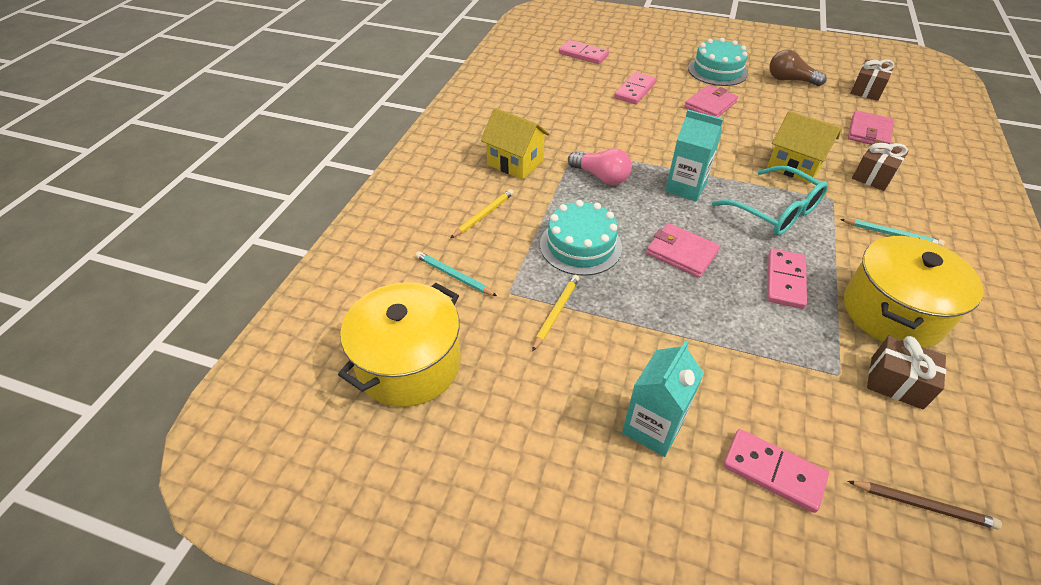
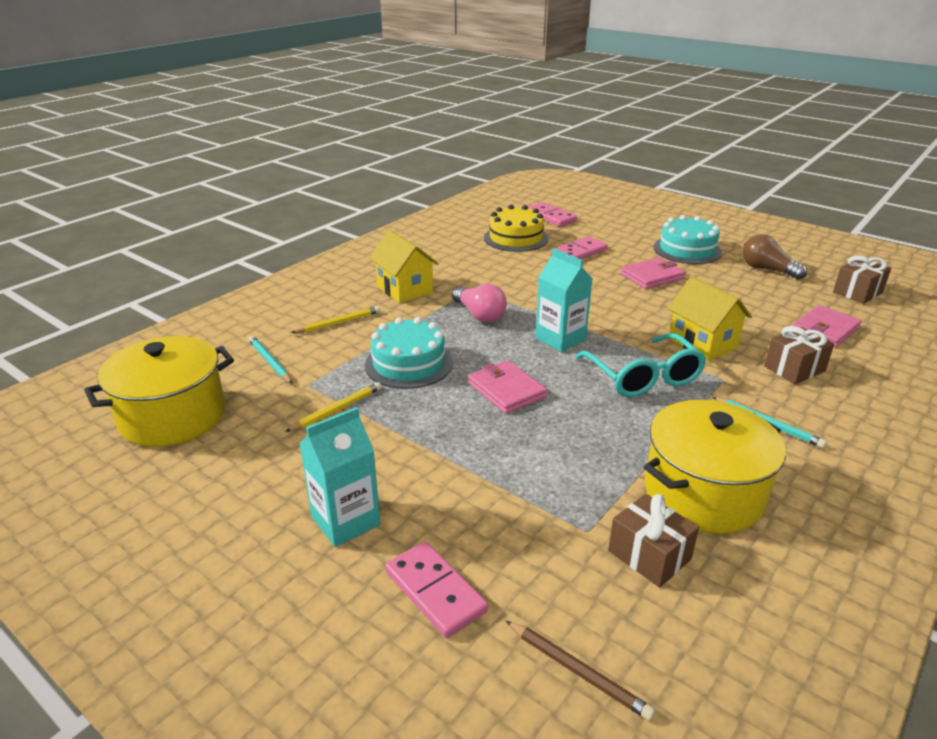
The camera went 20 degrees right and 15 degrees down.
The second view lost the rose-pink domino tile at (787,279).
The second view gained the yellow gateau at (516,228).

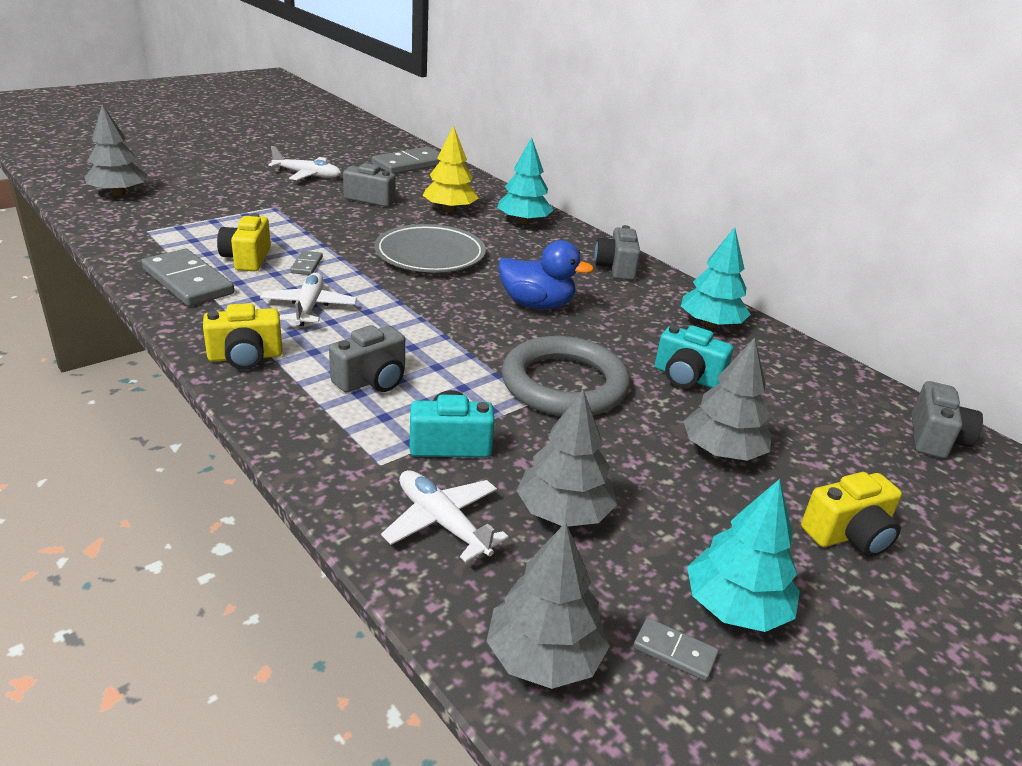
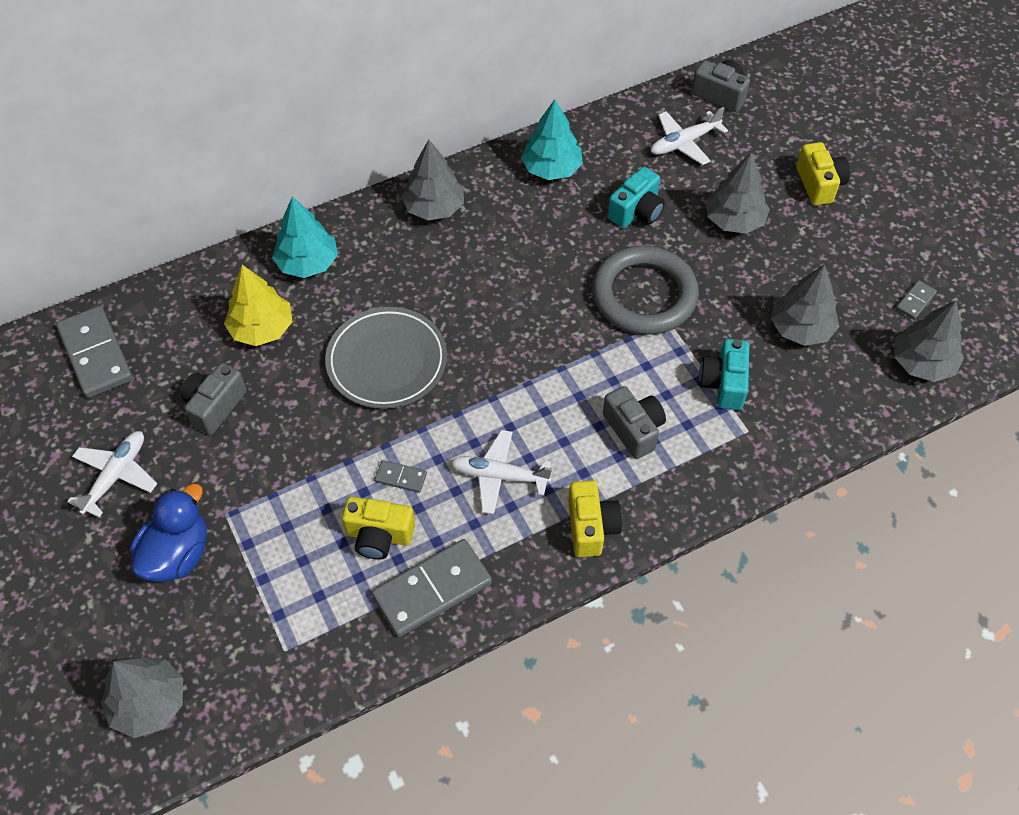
The camera went 75 degrees left and 25 degrees up.
The second view lost the teal fir tree at (743,555).
The pure white toy plane ended up elsewhere, having gone from (445,516) to (689,136).
The cobalt toy duck ended up elsewhere, having gone from (546,275) to (169,533).
Where the grey compact camera stood at (617,252), the grey fir tree came to stand at (432,180).

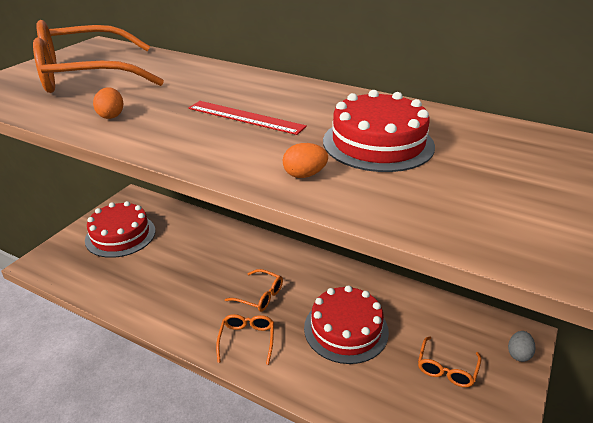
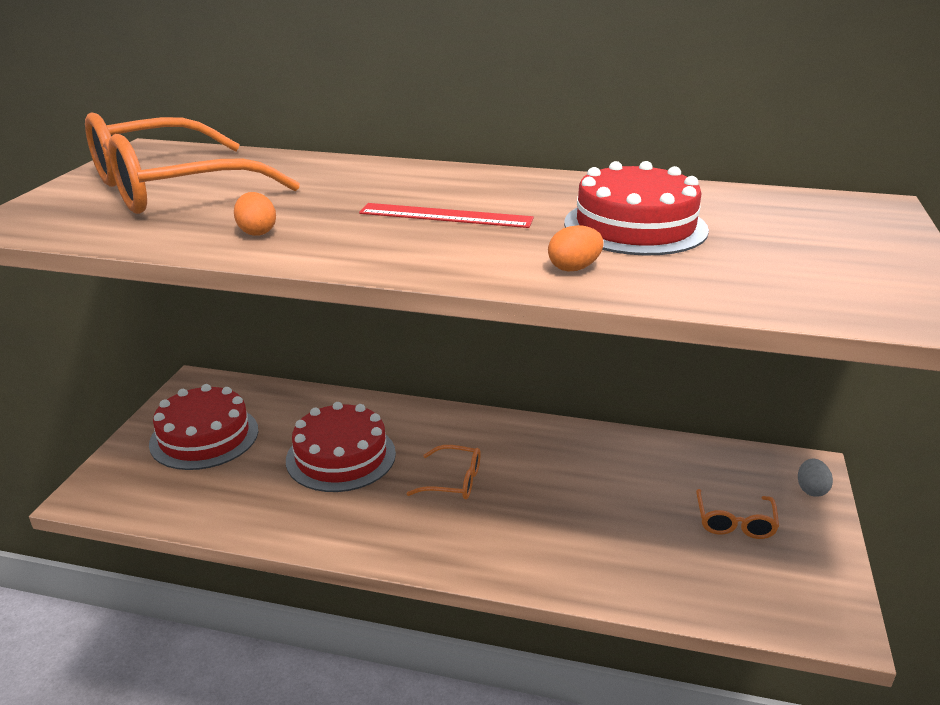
The camera went 15 degrees left and 5 degrees down.
The second view lost the orange spectacles at (245,339).
The crimson gateau ended up elsewhere, having gone from (346,324) to (341,447).

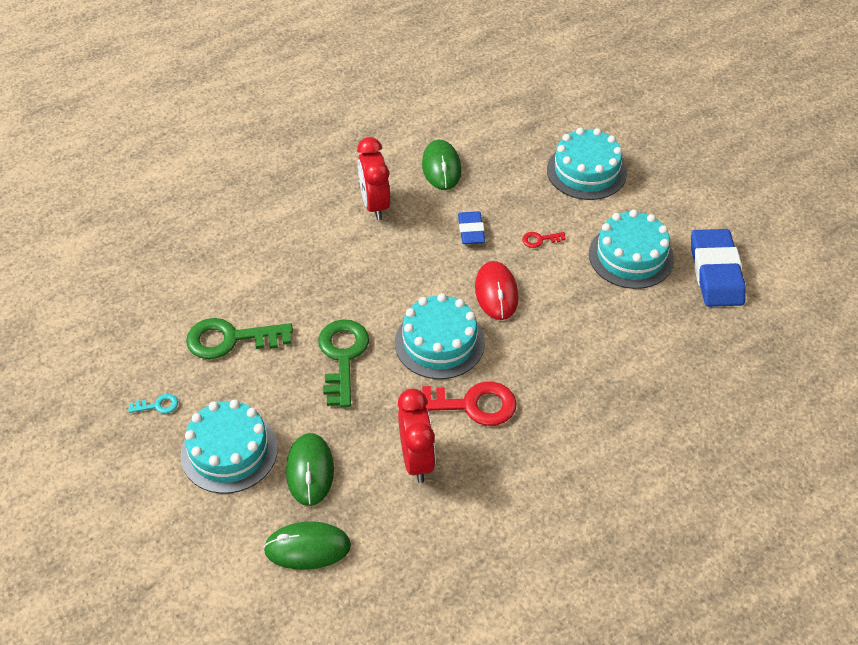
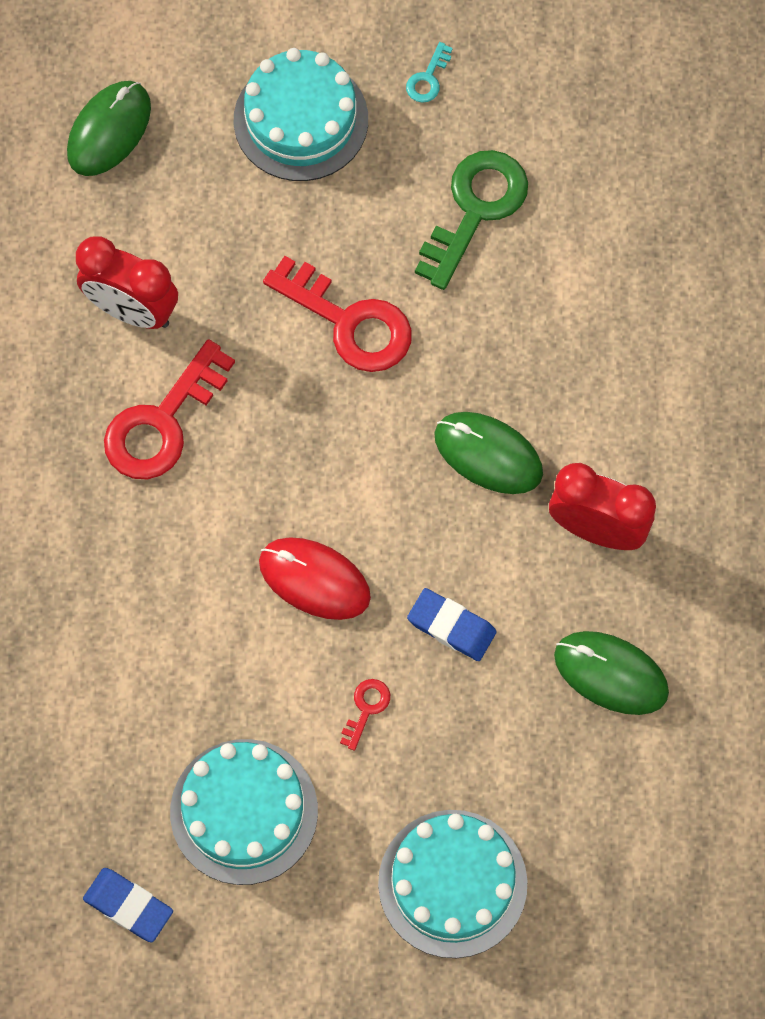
The camera went 125 degrees right and 20 degrees up.
The second view lost the teal gateau at (440,336).
The green PC mouse ended up elsewhere, having gone from (310,469) to (488,453).
What was the green door key at (343,363) turned into the crimson door key at (337,314).
The size of the cobalt pencil eraser at (718,268) changed by a factor of 0.57.

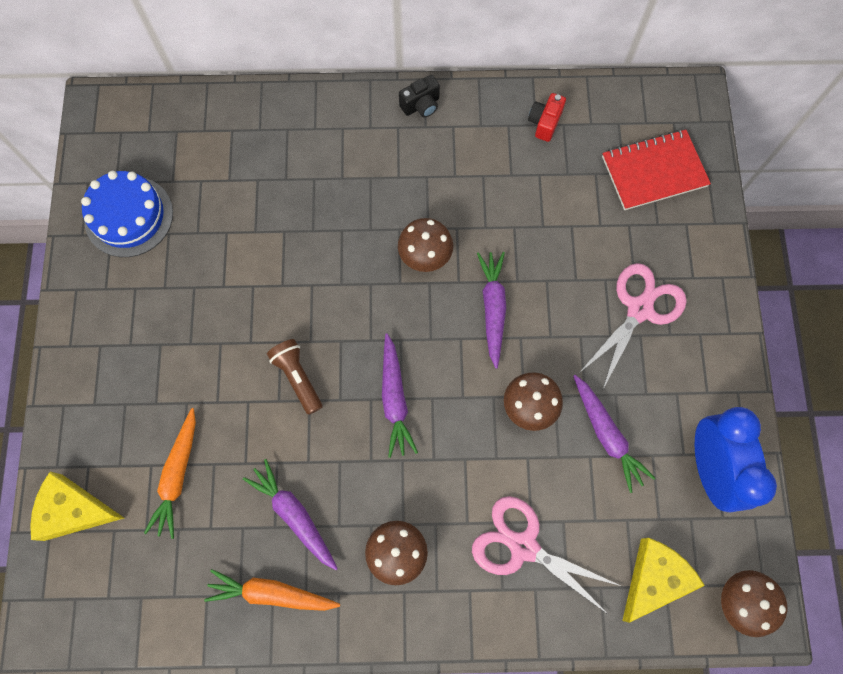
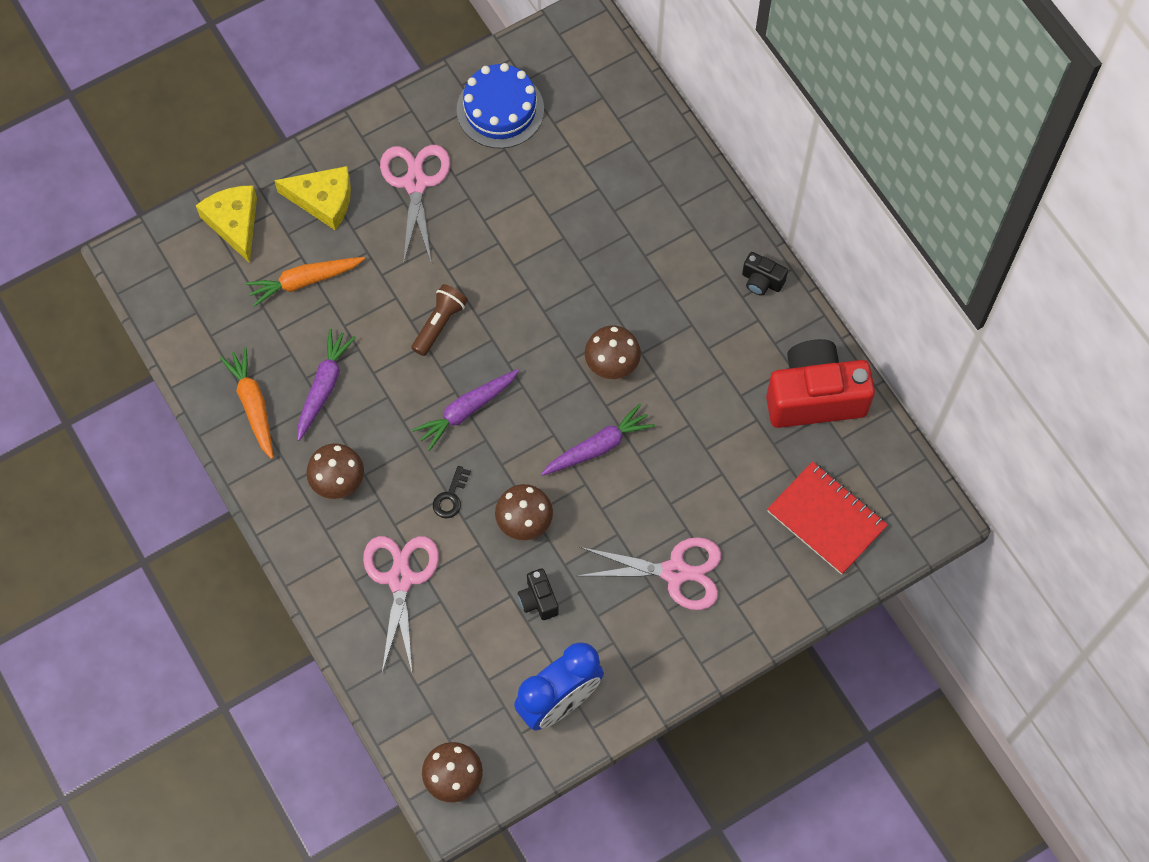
The camera went 60 degrees right and 5 degrees down.
The second view gained the rose-pink shears at (415,205).
The second view gained the black door key at (452,492).
The yellow cheese wedge ended up elsewhere, having gone from (663,580) to (312,198).
Where the royal purple carrot stood at (614,434), the black compact camera came to stand at (538,594).
The size of the crimson compact camera at (547,117) changed by a factor of 2.26.

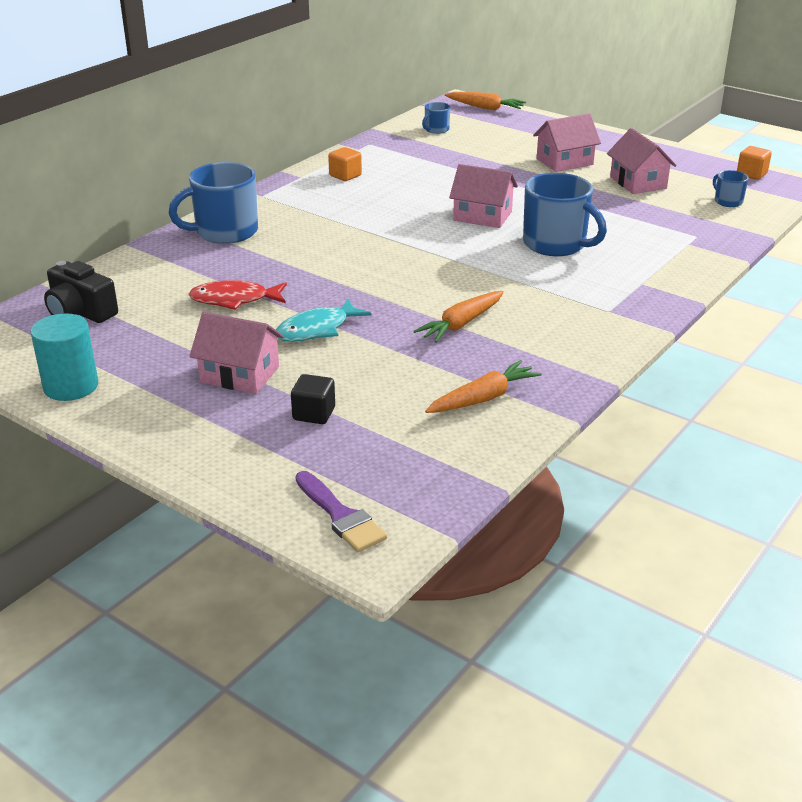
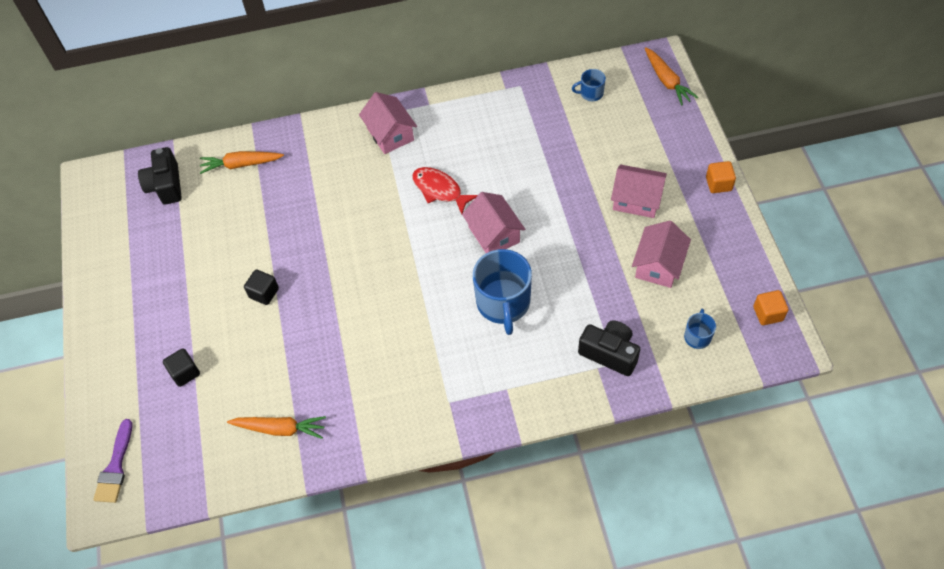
The camera went 45 degrees right and 25 degrees up.
The second view lost the teal solid cylinder at (64,357).
The second view lost the cobalt tea mug at (213,203).
The second view gained the black compact camera at (609,348).
The crimson fish ended up elsewhere, having gone from (238,295) to (445,190).
The rose-pink cottage ended up elsewhere, having gone from (237,353) to (388,123).
The orange cube ended up elsewhere, having gone from (345,164) to (721,177).
The orange carrot ended up elsewhere, having gone from (459,317) to (242,162).
Where the teal fish stood at (323,320), the black cube came to stand at (261,287).

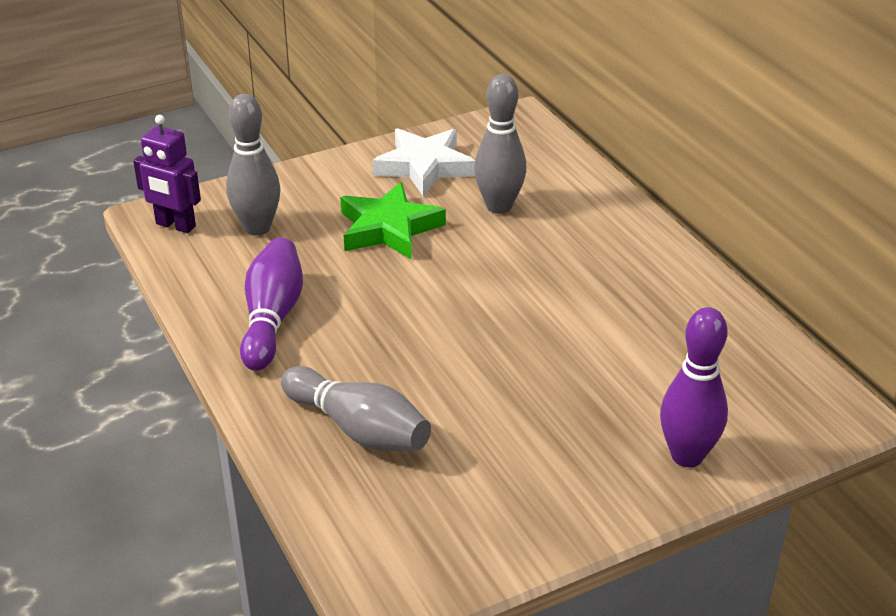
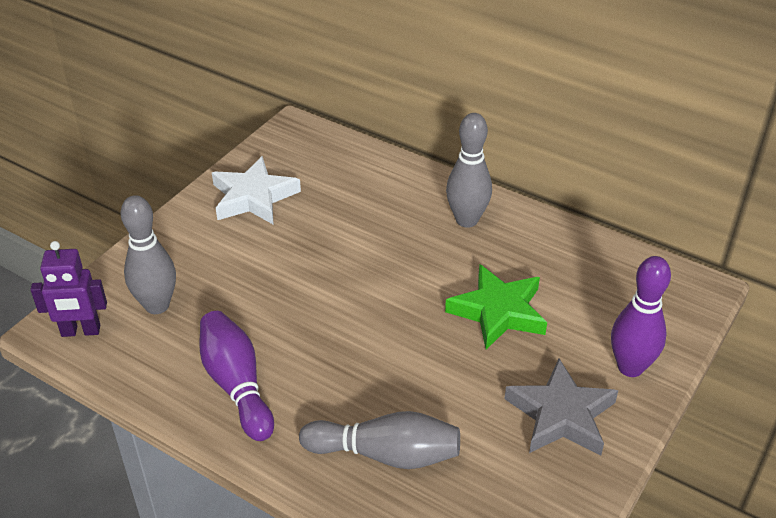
The camera went 30 degrees left and 5 degrees up.
The second view gained the grey star at (561,407).
The green star ended up elsewhere, having gone from (393,220) to (496,307).
The grey bowling pin ended up elsewhere, having gone from (500,144) to (469,170).

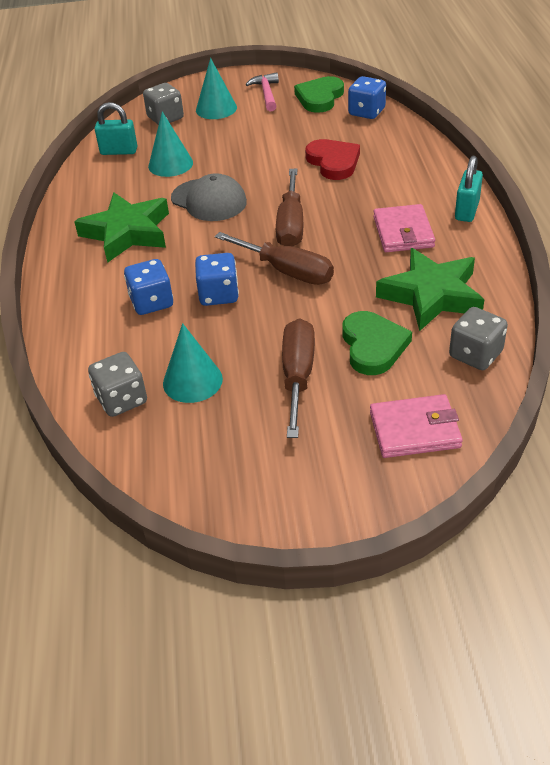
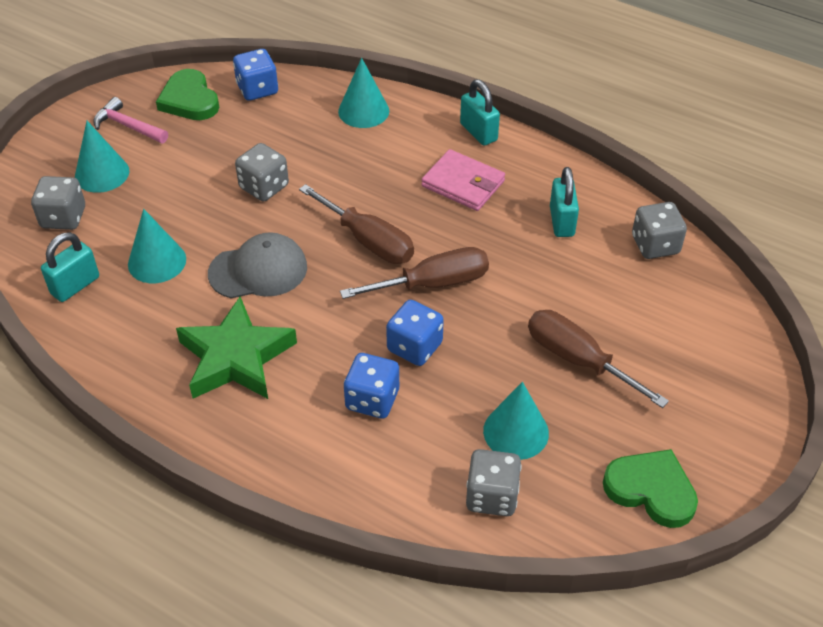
The camera went 55 degrees left and 5 degrees up.
The second view lost the crimson heart at (332,159).
The second view lost the rose-pink card wallet at (416,426).
The second view gained the grey dice at (262,172).
The second view gained the teal solid cone at (363,93).
The green heart ended up elsewhere, having gone from (377,343) to (650,488).
Where the green star stood at (430,289), the teal small lock came to stand at (564,202).

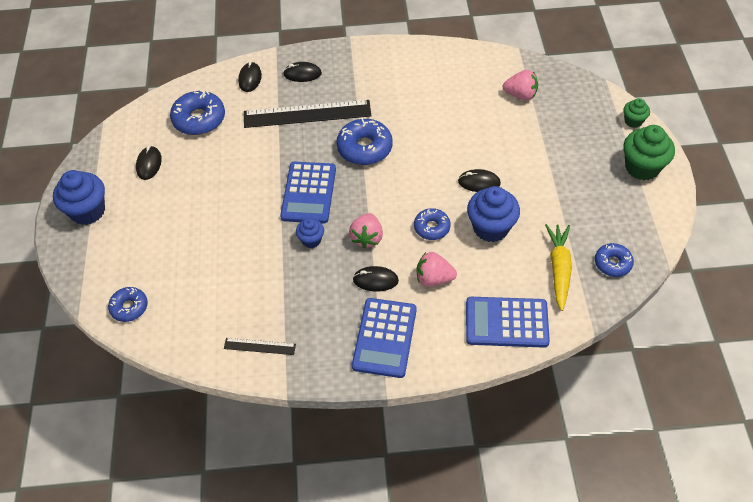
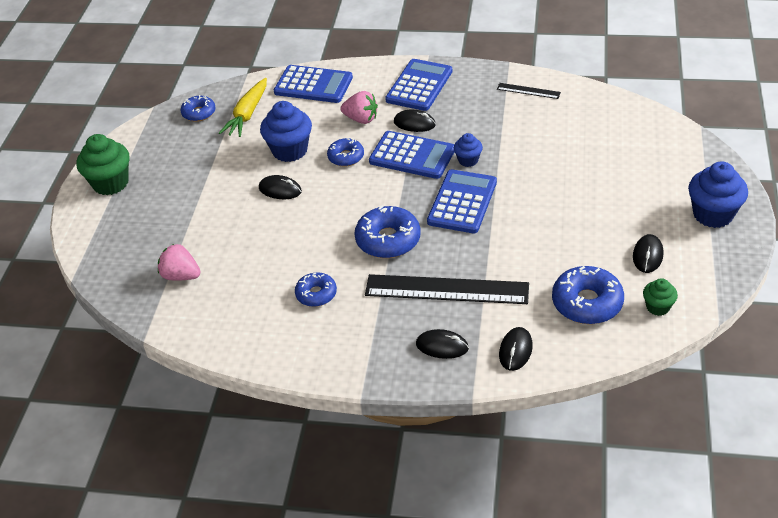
The camera went 165 degrees left and 10 degrees down.
The cobalt donut ended up elsewhere, having gone from (128,304) to (316,289).
The green cupcake ended up elsewhere, having gone from (636,113) to (660,297).
Where the rose-pink strawberry stood at (366,231), the cobalt calculator came to stand at (411,155).

